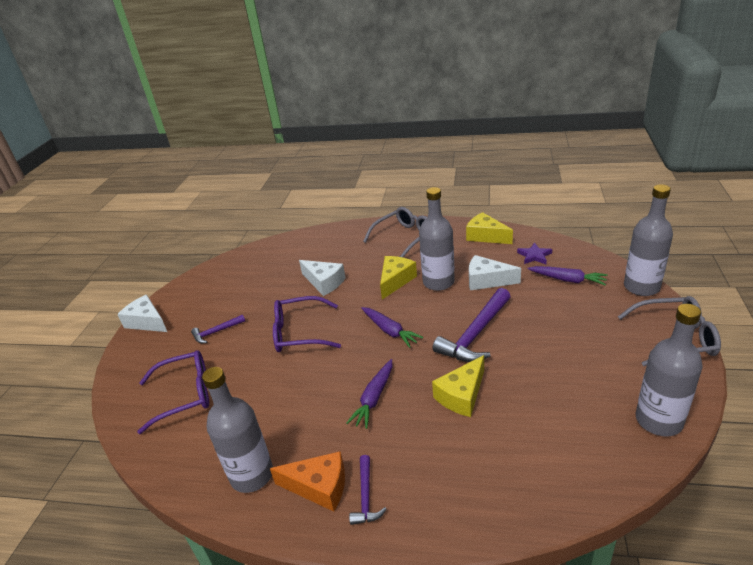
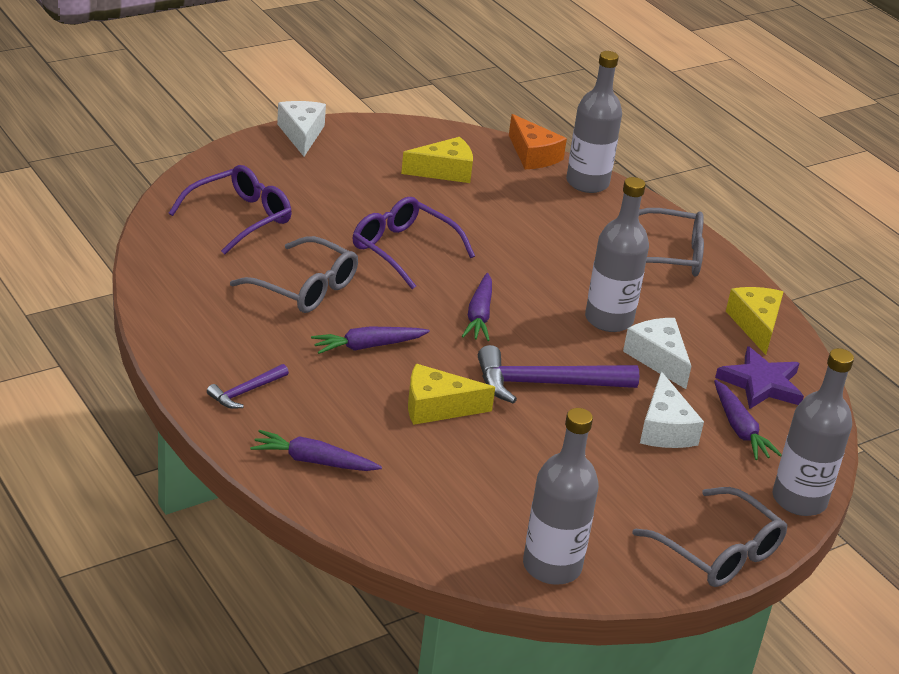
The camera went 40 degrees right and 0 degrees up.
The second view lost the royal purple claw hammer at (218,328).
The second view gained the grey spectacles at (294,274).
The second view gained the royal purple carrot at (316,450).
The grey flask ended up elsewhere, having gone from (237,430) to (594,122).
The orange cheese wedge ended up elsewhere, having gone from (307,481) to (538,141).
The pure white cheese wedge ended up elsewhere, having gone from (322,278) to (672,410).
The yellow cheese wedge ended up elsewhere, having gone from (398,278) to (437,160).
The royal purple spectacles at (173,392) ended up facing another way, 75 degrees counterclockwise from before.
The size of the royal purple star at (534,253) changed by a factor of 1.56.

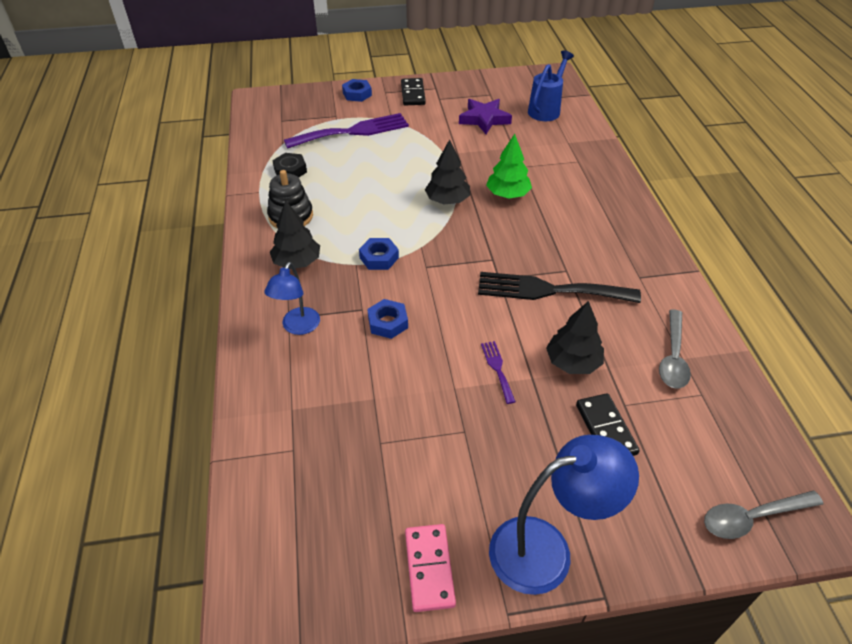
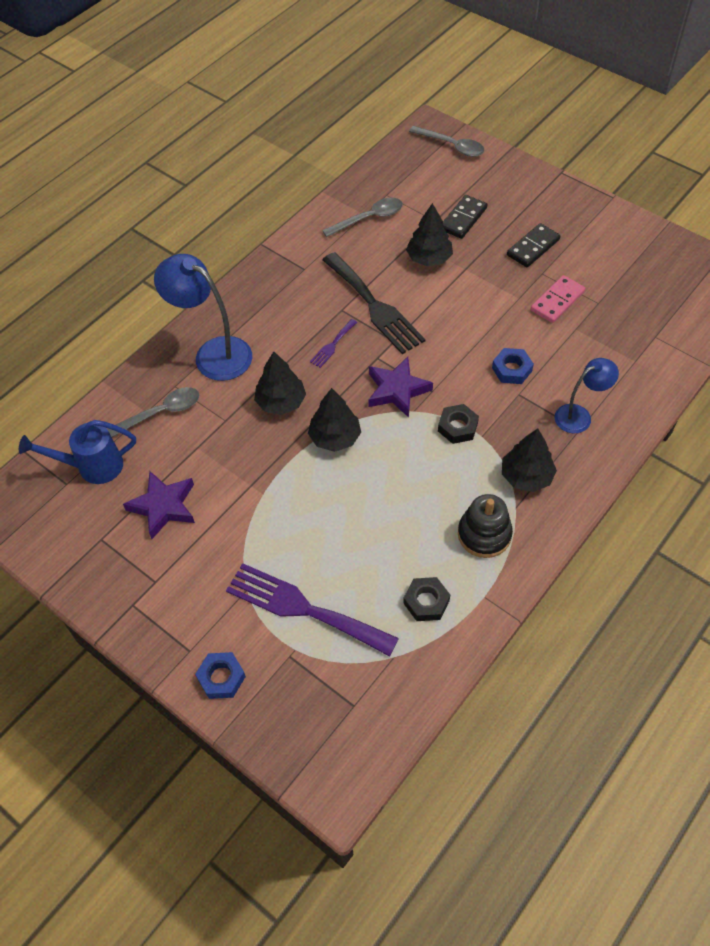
The camera went 130 degrees left and 10 degrees up.
The second view gained the grey tablespoon at (153,412).
The second view gained the royal purple star at (400,387).
The black domino tile ended up elsewhere, having gone from (413,91) to (534,245).
The rose-pink domino tile ended up elsewhere, having gone from (430,568) to (558,299).
The royal purple table fork ended up elsewhere, having gone from (498,372) to (333,343).
The cobalt desk lamp ended up elsewhere, having gone from (564,515) to (203,317).
What was the cobalt hex nut at (379,254) turned into the black hex nut at (458,424).
What was the green fir tree at (509,166) turned into the black fir tree at (280,383).

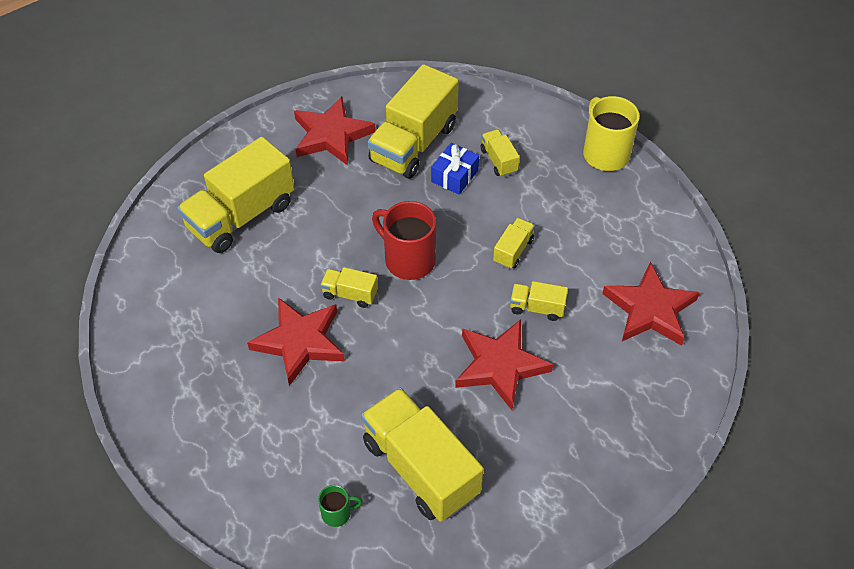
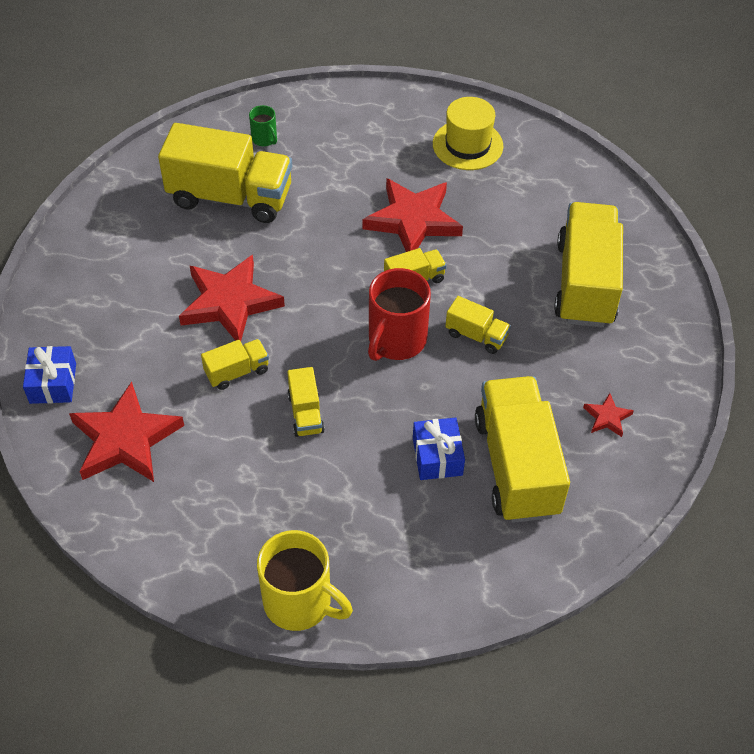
The camera went 140 degrees right and 0 degrees up.
The second view gained the cobalt present at (49,375).
The second view gained the yellow top hat at (468,133).
The yellow truck ended up elsewhere, having gone from (500,153) to (478,325).
The green tea mug at (340,506) ended up facing another way, 75 degrees counterclockwise from before.
The crimson tea mug at (404,240) ended up facing another way, 120 degrees clockwise from before.
The size of the crimson star at (335,131) changed by a factor of 0.44.

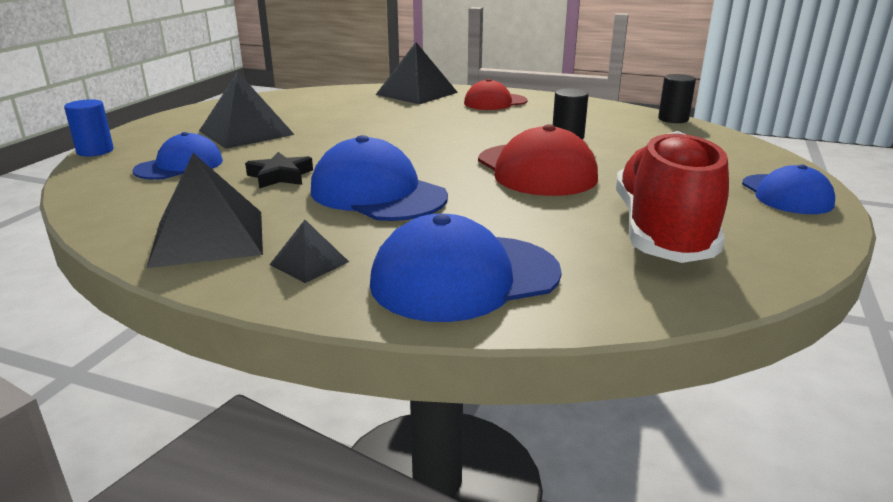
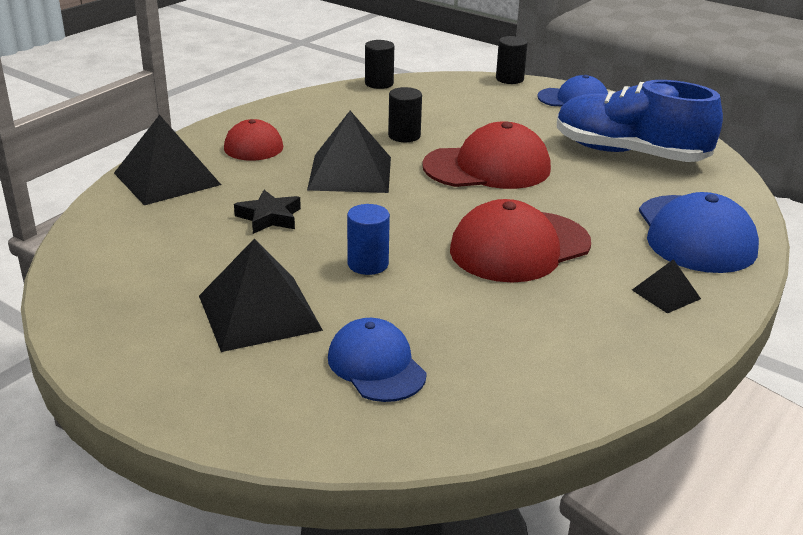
The camera went 75 degrees left and 5 degrees up.
The second view gained the black solid cylinder at (512,60).
The cobalt solid cylinder ended up elsewhere, having gone from (89,128) to (368,239).
The black pyramid ended up elsewhere, having gone from (205,210) to (349,152).
The black star ended up elsewhere, having gone from (279,170) to (267,212).
What was the cobalt baseball cap at (379,178) turned into the crimson baseball cap at (520,240).
What was the crimson sneaker at (672,197) turned into the cobalt sneaker at (640,121).

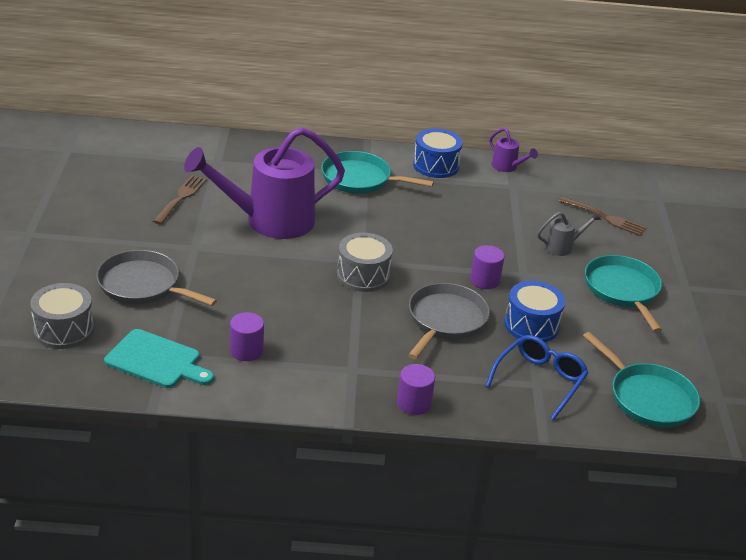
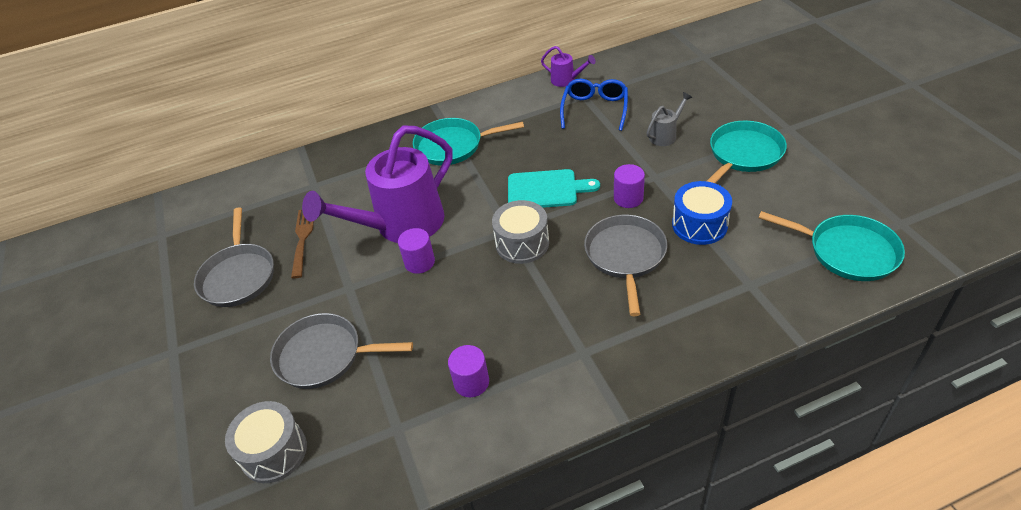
The camera went 15 degrees left and 10 degrees up.
The second view lost the cobalt toy drum at (438,153).
The second view lost the russet table fork at (603,216).
The second view gained the grey frying pan at (234,257).
The teal chopping board ended up elsewhere, having gone from (159,358) to (554,188).
The royal purple solid cylinder ended up elsewhere, having gone from (416,389) to (416,251).
The cobalt spectacles ended up elsewhere, having gone from (537,377) to (594,105).
The teal frying pan at (623,293) ended up facing another way, 75 degrees clockwise from before.

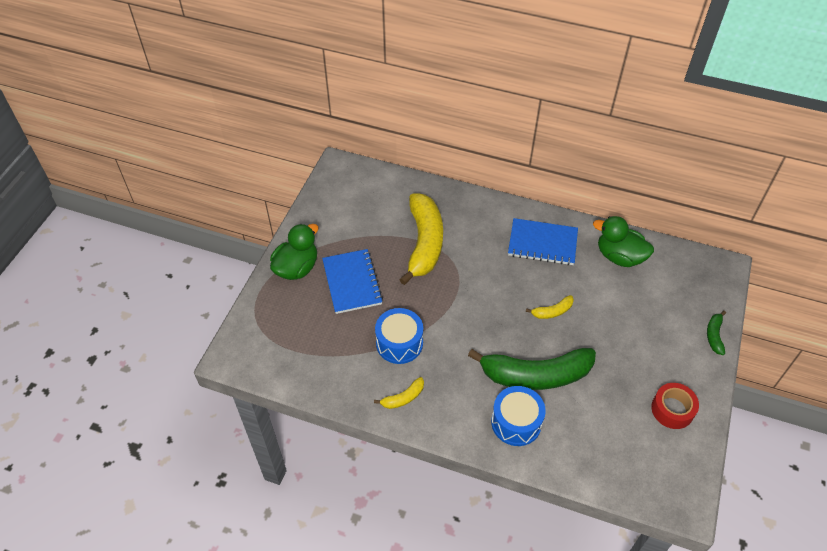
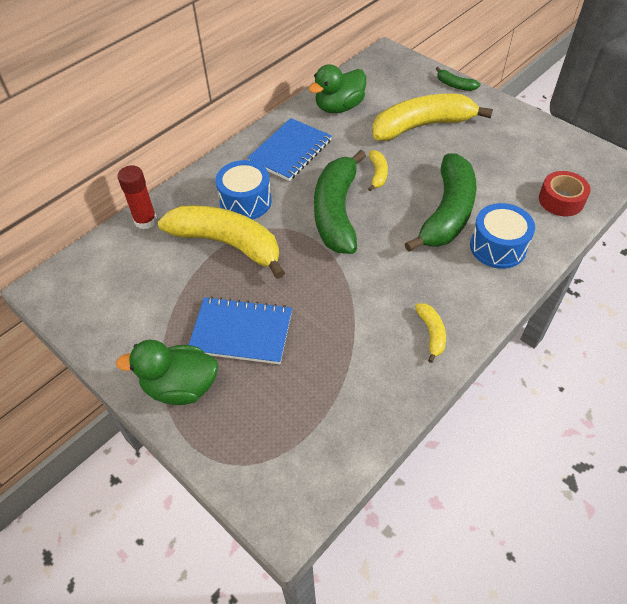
The camera went 65 degrees left and 0 degrees up.
The second view gained the crimson glue at (137,197).
The second view gained the green banana at (340,202).
The second view gained the yellow banana at (432,117).
The cobalt toy drum ended up elsewhere, having gone from (399,336) to (243,190).
The crimson roll of tape ended up elsewhere, having gone from (675,406) to (565,193).
The green toy duck at (294,252) ended up facing another way, 60 degrees counterclockwise from before.

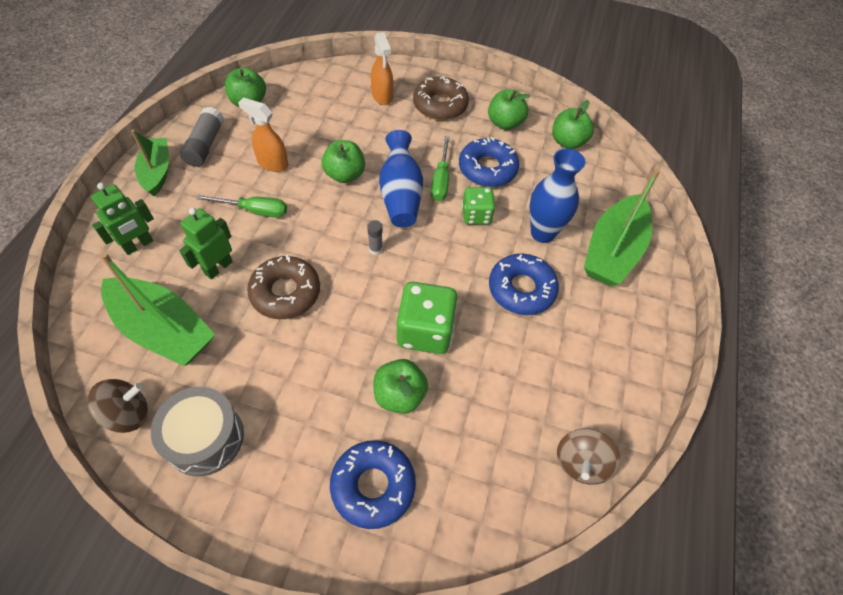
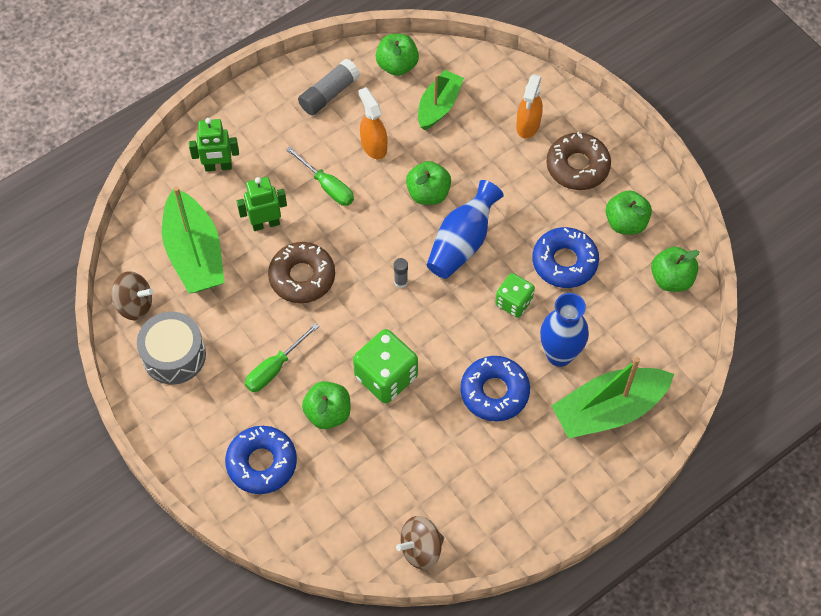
The camera went 40 degrees right and 5 degrees up.
The green sailboat ended up elsewhere, having gone from (150,163) to (441,100).
The green screwdriver ended up elsewhere, having gone from (440,168) to (282,357).

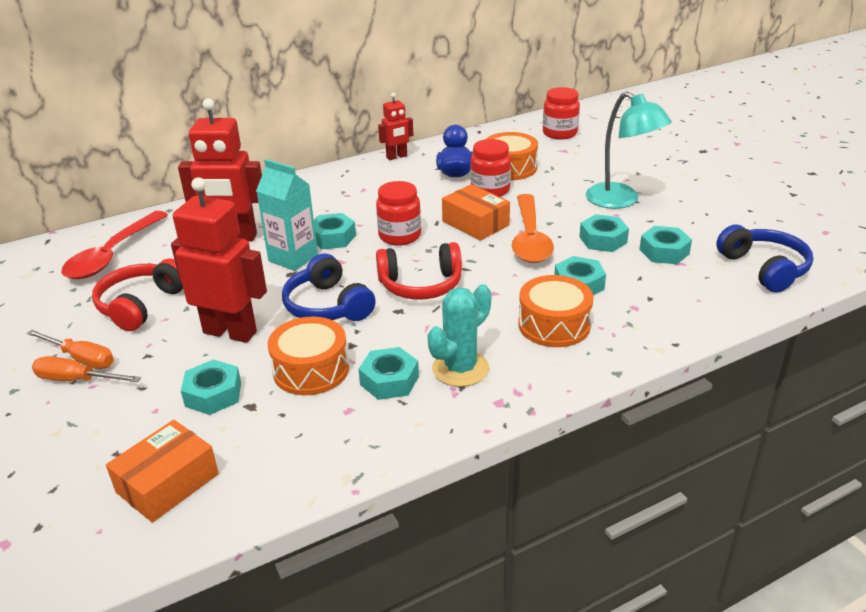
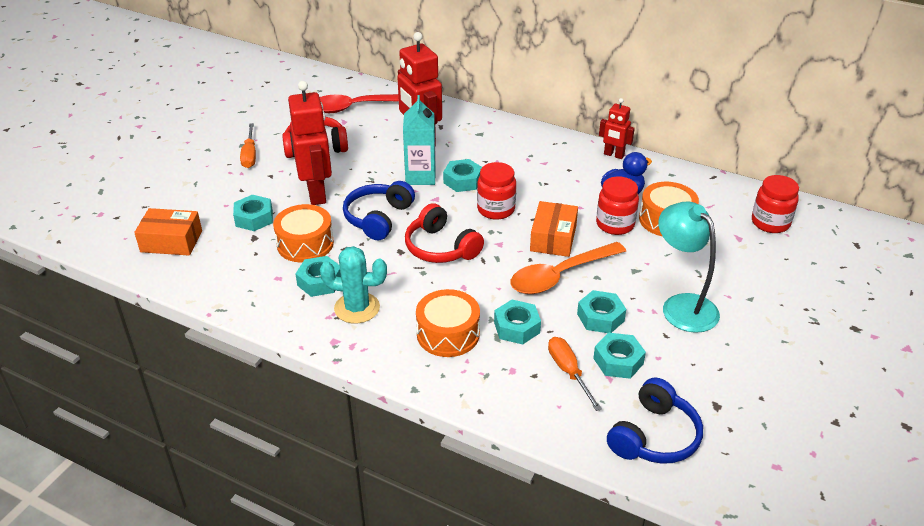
The camera went 55 degrees right and 5 degrees up.
The orange screwdriver ended up elsewhere, having gone from (86,369) to (575,374).
The teal desk lamp at (629,150) ended up facing another way, 135 degrees clockwise from before.

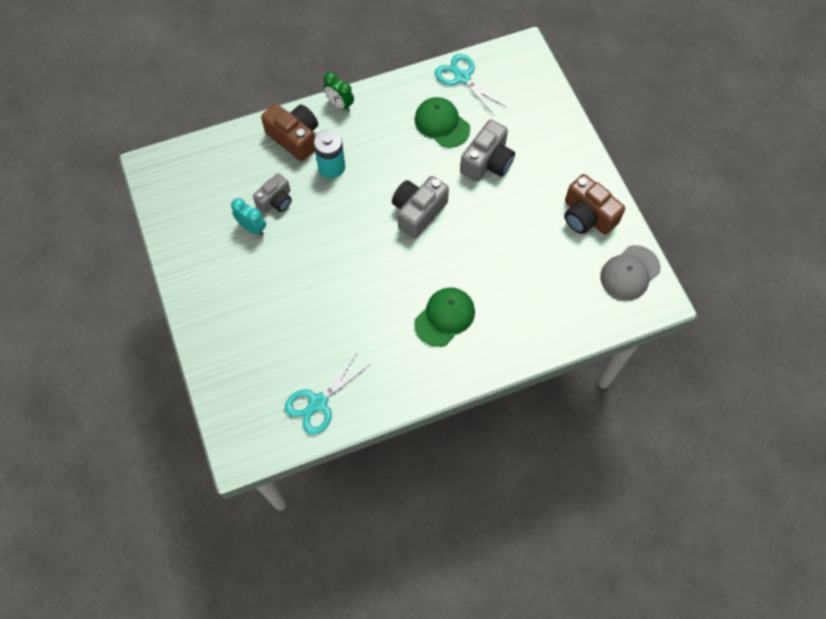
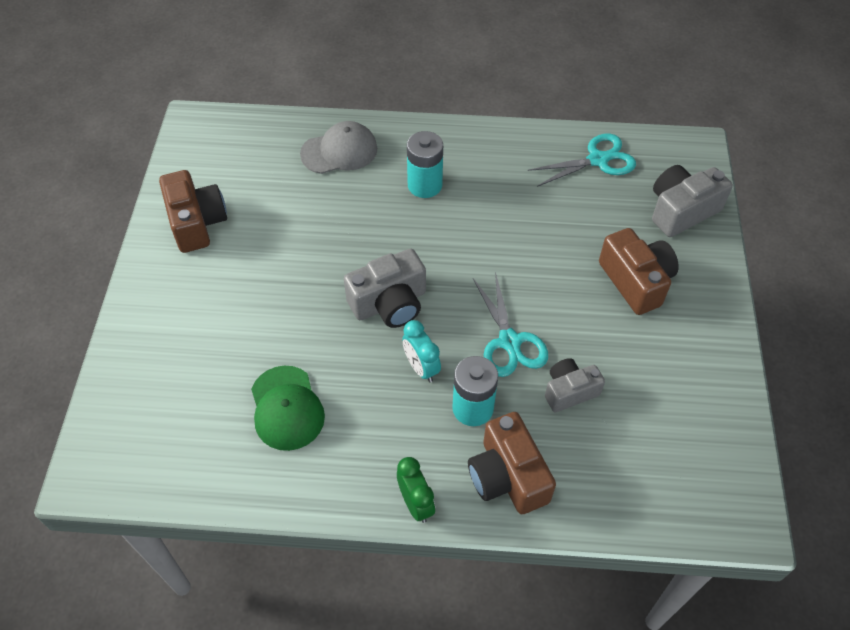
The camera went 155 degrees left and 10 degrees down.
The second view gained the russet compact camera at (639,271).
The teal bedside clock ended up elsewhere, having gone from (248,216) to (421,351).
The teal shears ended up elsewhere, having gone from (470,84) to (510,324).
The grey compact camera ended up elsewhere, having gone from (487,150) to (692,201).
The grey baseball cap ended up elsewhere, having gone from (630,273) to (338,147).
Where the green baseball cap stood at (444,317), the teal power cell came to stand at (425,164).

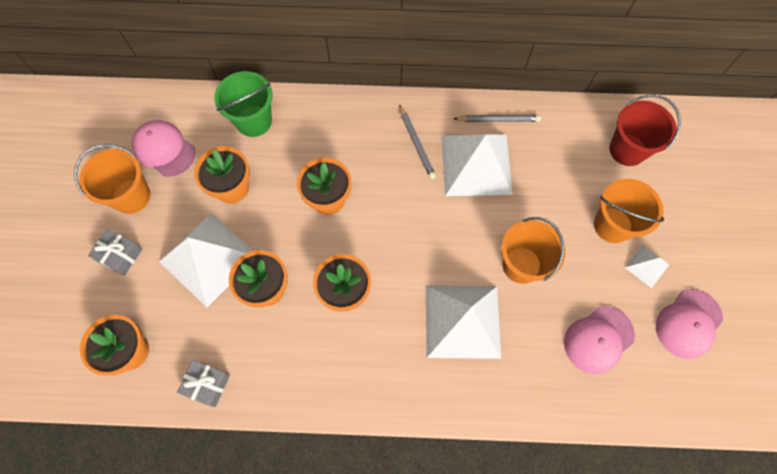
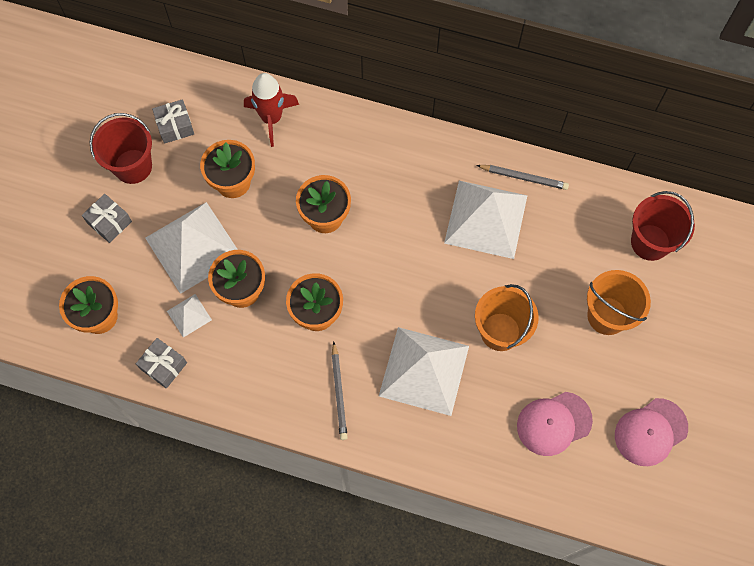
The camera went 15 degrees right and 0 degrees up.
The grey wooden pencil ended up elsewhere, having gone from (417,142) to (339,390).
The pure white pyramid ended up elsewhere, having gone from (646,266) to (189,316).
Where the rose-pink baseball cap stood at (163,148), the grey present came to stand at (173,121).
Where the green bucket stood at (243,104), the crimson spaceship came to stand at (271,110).
What was the orange bucket at (112,179) turned into the crimson bucket at (120,148).

